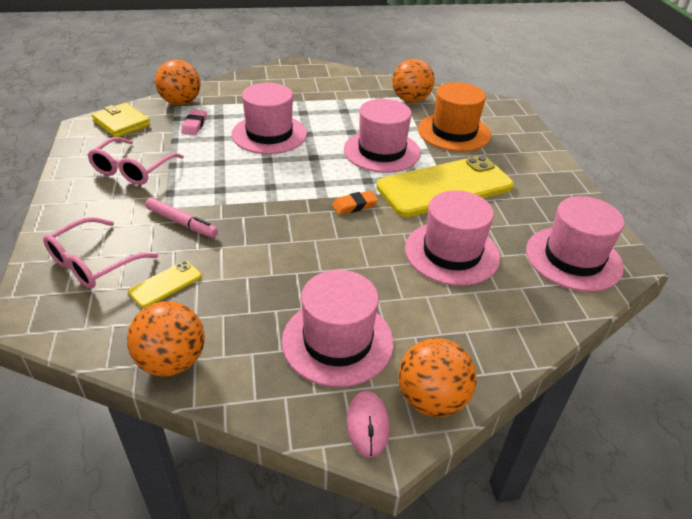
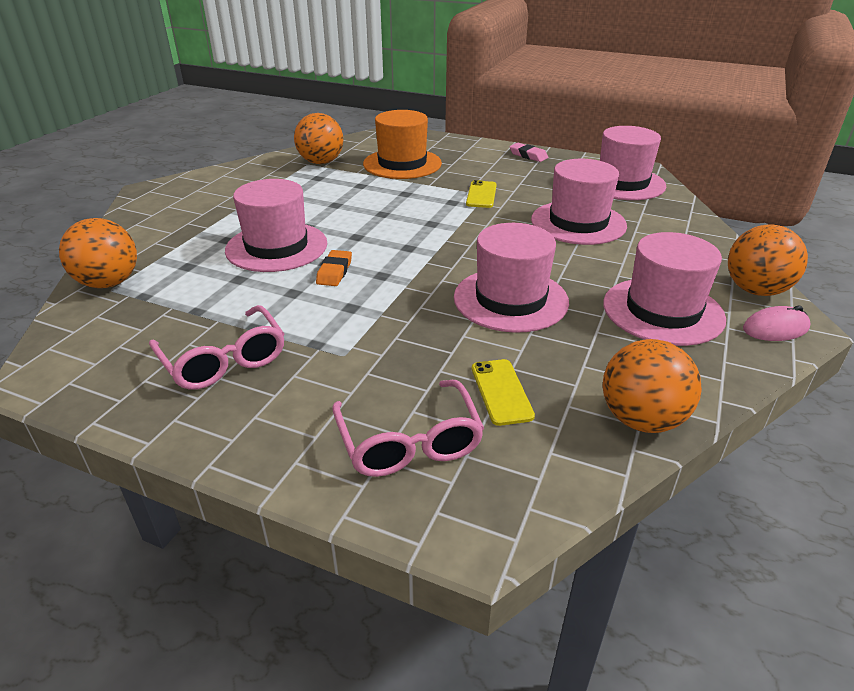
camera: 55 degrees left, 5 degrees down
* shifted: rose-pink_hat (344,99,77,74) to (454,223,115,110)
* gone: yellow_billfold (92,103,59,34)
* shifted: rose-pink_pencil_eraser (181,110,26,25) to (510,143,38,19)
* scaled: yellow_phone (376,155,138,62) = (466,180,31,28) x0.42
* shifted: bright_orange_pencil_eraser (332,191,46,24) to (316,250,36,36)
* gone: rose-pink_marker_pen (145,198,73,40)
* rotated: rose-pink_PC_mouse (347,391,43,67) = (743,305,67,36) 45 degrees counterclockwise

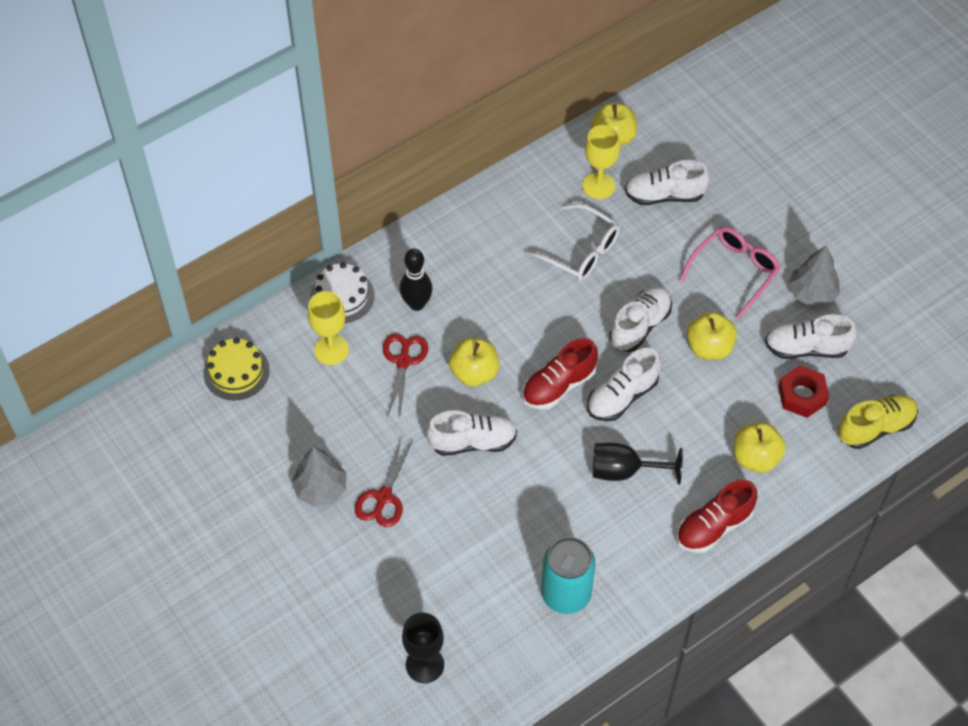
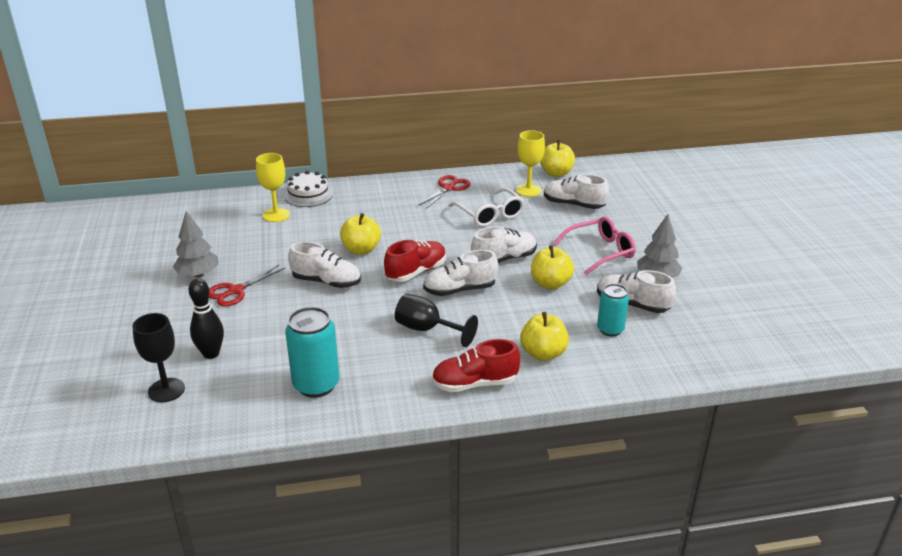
camera: 25 degrees right, 25 degrees down
* shifted: ebony_bowling_pin (400,249,33,62) to (189,278,35,81)
* shifted: scarlet_scissors (383,333,45,84) to (418,175,52,34)
* gone: yellow_layer_cake (203,337,67,63)
* rotated: scarlet_lace-up_shoe (522,338,76,71) = (384,240,62,42) 150 degrees clockwise
* swapped: scarlet_hex_nut (778,366,51,52) to aqua_can (597,284,32,52)
* gone: yellow_lace-up_shoe (838,395,80,54)

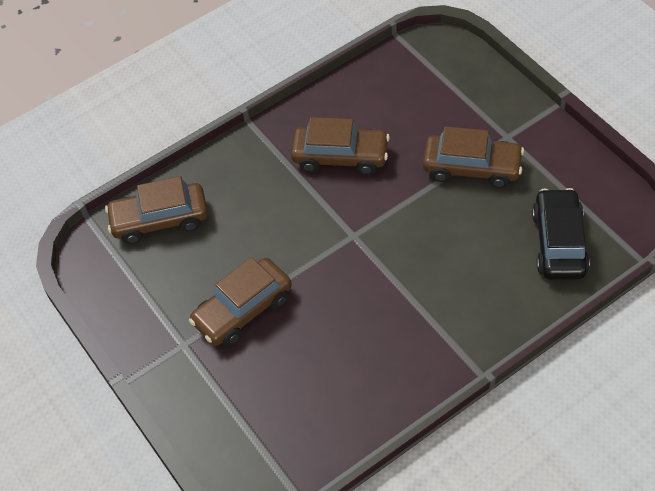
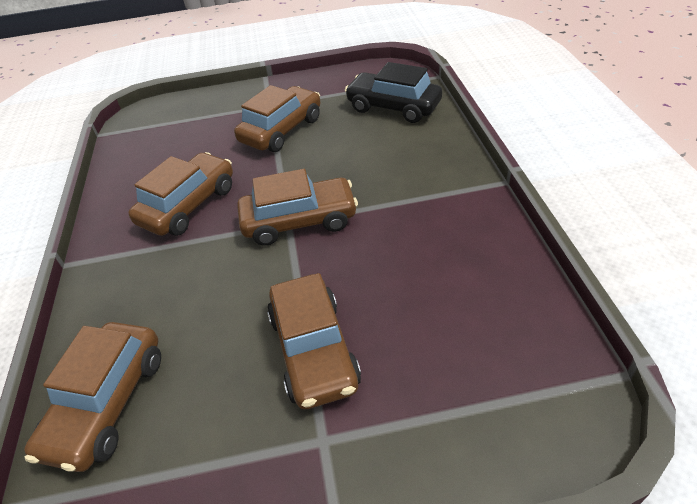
camera: 65 degrees left, 10 degrees down
* new: dark_brown_toy_car (237,169,121,77)

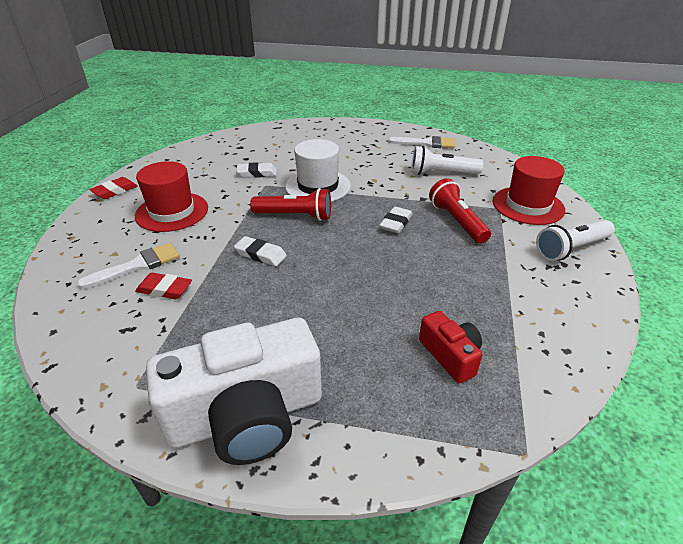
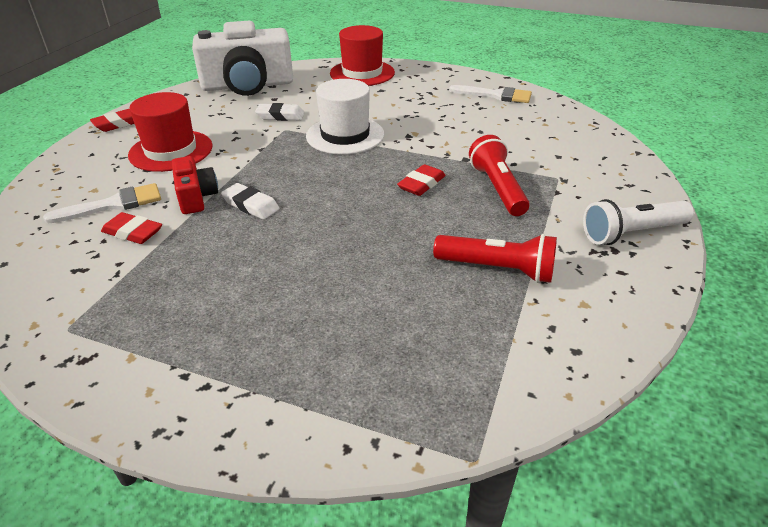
camera: 10 degrees right, 0 degrees up
* gone: snow-white_pocket_torch (411,146,72,28)
* shifted: scarlet_hat (493,156,72,69) to (330,25,65,61)
* shifted: scarlet_pocket_torch (250,188,81,33) to (433,234,124,49)
* repainted: snow-white_pencil_eraser (379,207,34,26) to scarlet_pencil_eraser (397,164,49,32)
* shifted: scarlet_camera (419,311,63,73) to (172,156,46,58)
* shifted: snow-white_camera (146,318,176,147) to (192,21,101,75)

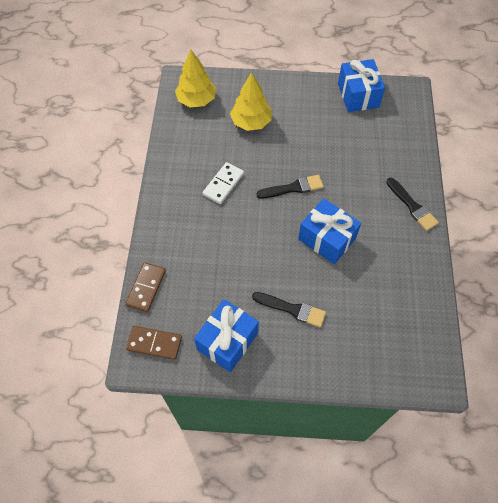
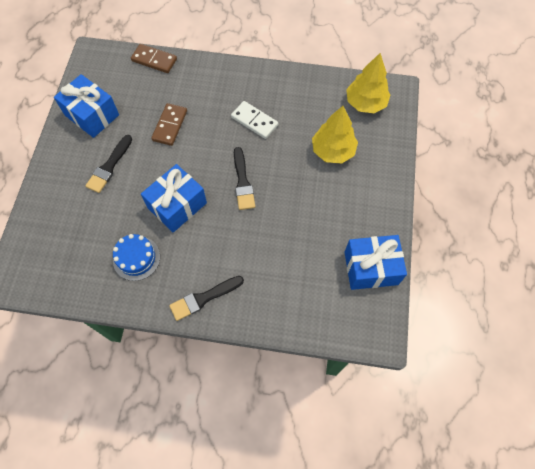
camera: 95 degrees right, 5 degrees up
* shifted: dark_brown_domino_piece (126,326,56,34) to (151,103,36,43)
* new: cobalt_layer_cake (113,234,47,47)

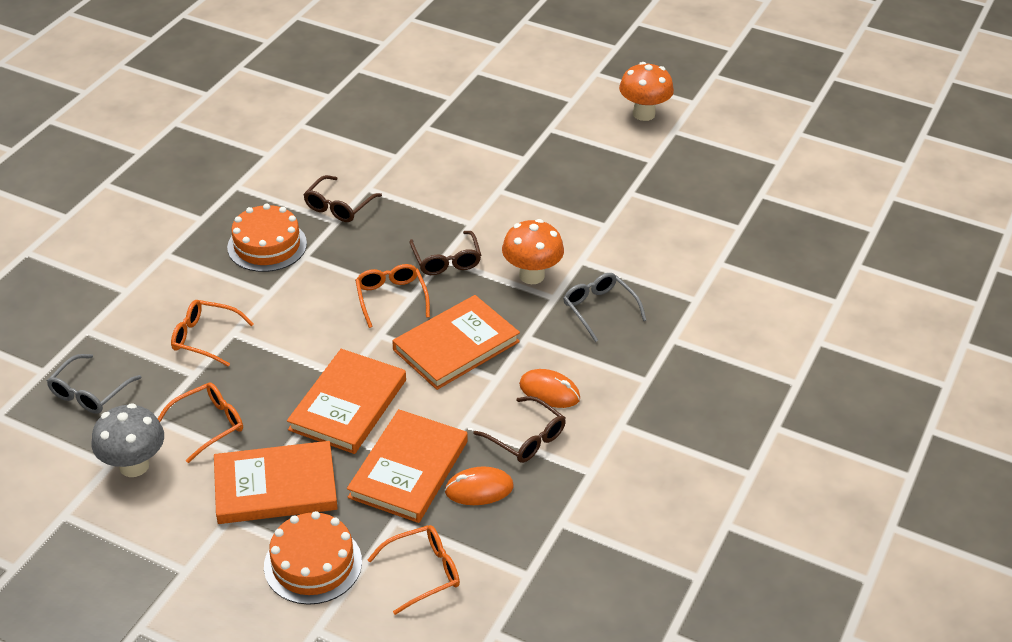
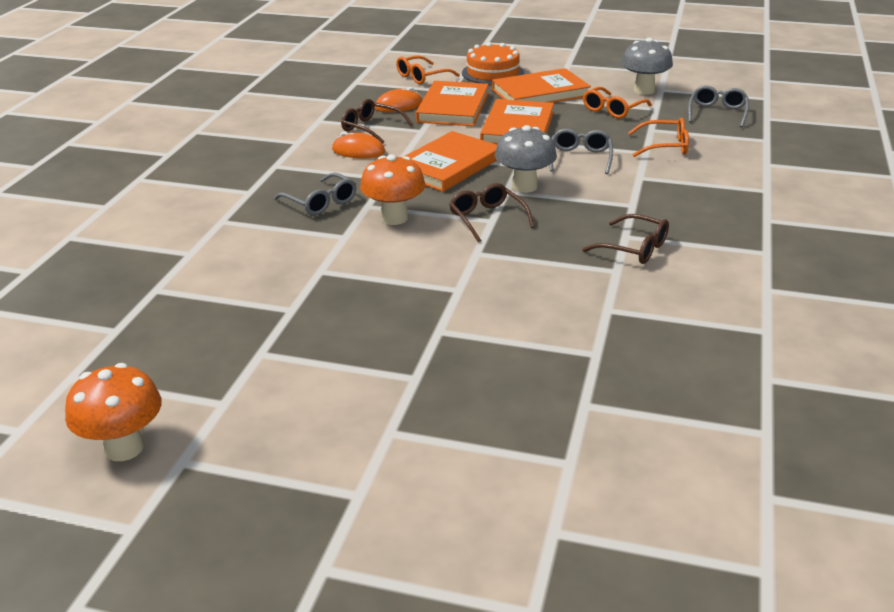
camera: 170 degrees right, 10 degrees down
* shifted: bright_orange_mushroom (619,62,55,59) to (65,363,97,98)
* rotated: dark_brown_glasses (303,175,79,47) = (582,214,87,50) 105 degrees clockwise
* gone: bright_orange_layer_cake (227,204,80,68)
* swapped: bright_orange_glasses (355,264,75,64) to gray_mushroom (495,125,62,68)
* new: gray_glasses (549,129,64,45)

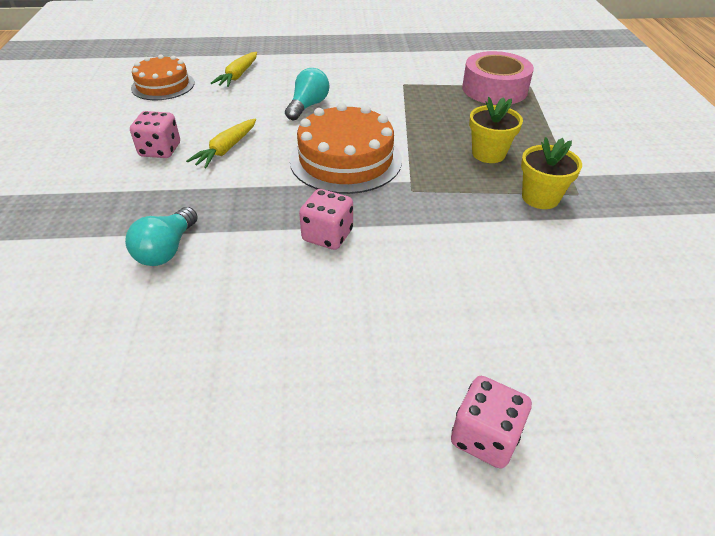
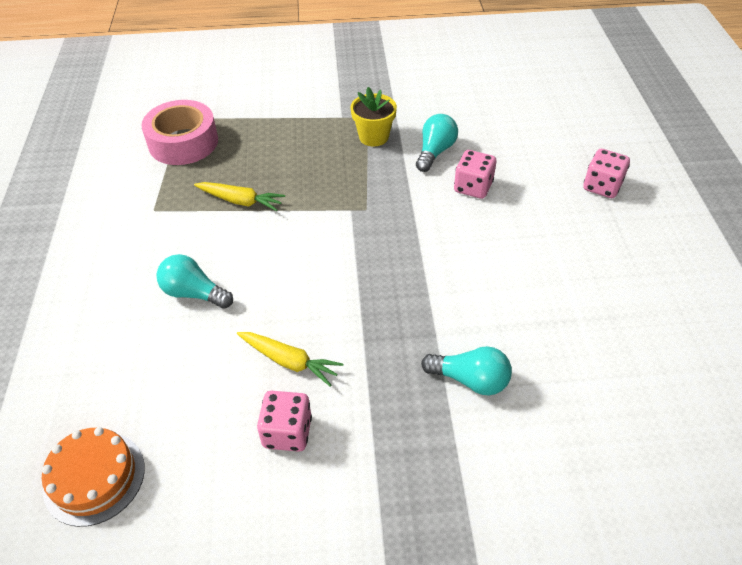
camera: 90 degrees left, 5 degrees up
* shifted: yellow_root_vegetable (210,52,47,35) to (194,182,91,29)
* gone: yellow_plant_pot (469,97,54,66)
* gone: bright_orange_layer_cake (290,103,112,91)
* shifted: rose-pink_die (299,189,54,61) to (454,150,42,49)
* new: aqua_lightbulb (416,114,42,58)

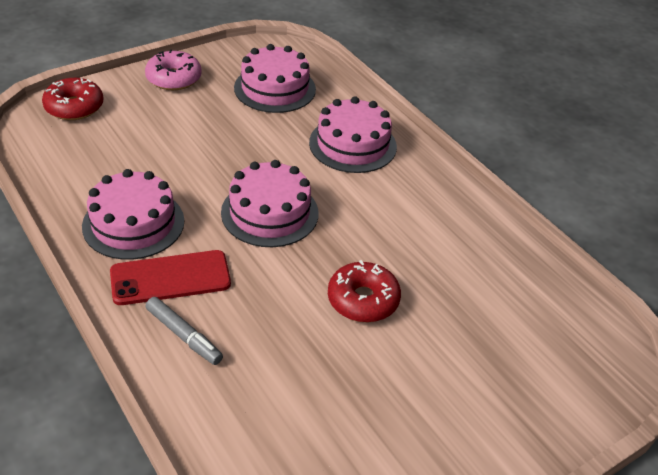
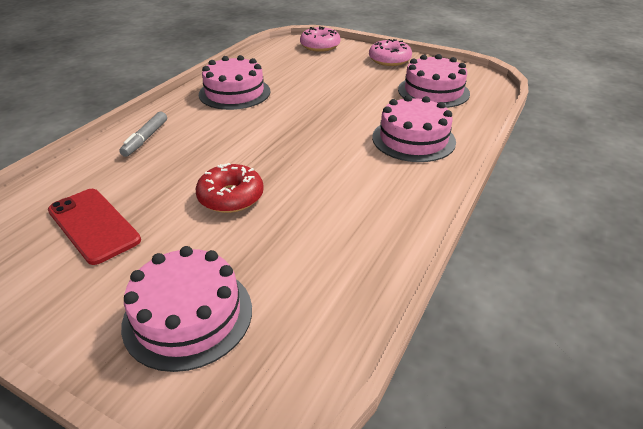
camera: 65 degrees right, 5 degrees down
* repainted: scarlet_doughnut (42,78,61,42) to rose-pink_doughnut (300,26,40,26)
* shifted: rose-pink_layer_cake (221,160,98,87) to (121,246,131,126)
* shifted: scarlet_phone (110,250,121,55) to (48,189,93,76)

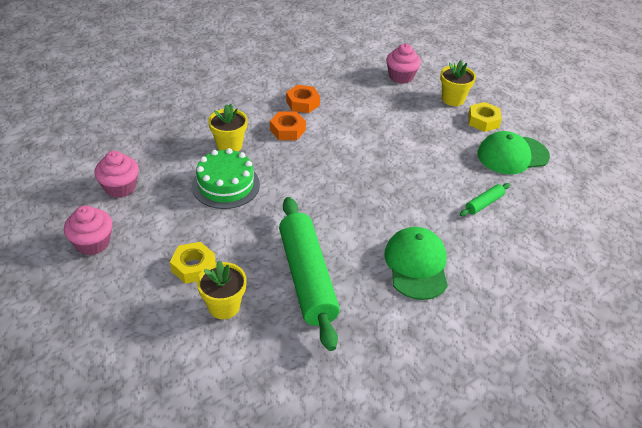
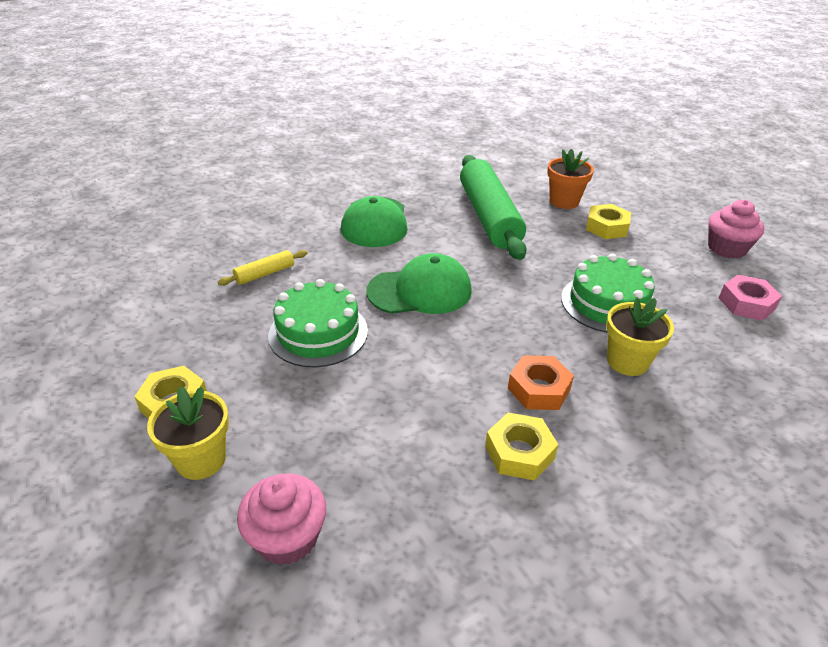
camera: 175 degrees left, 5 degrees down
* repainted: bright_orange_hex_nut (286,85,34,28) to yellow_hex_nut (485,413,73,68)
* shifted: leaf-green_cap (477,131,73,43) to (367,253,105,61)
* swapped: rose-pink_fairy_cake (94,151,45,47) to rose-pink_hex_nut (719,275,63,46)
* repainted: leaf-green_rolling_pin (460,183,50,33) to yellow_rolling_pin (218,250,89,36)
* repainted: yellow_plant_pot (197,261,50,58) to bright_orange_plant_pot (547,149,47,60)
* new: leaf-green_layer_cake (268,279,100,89)

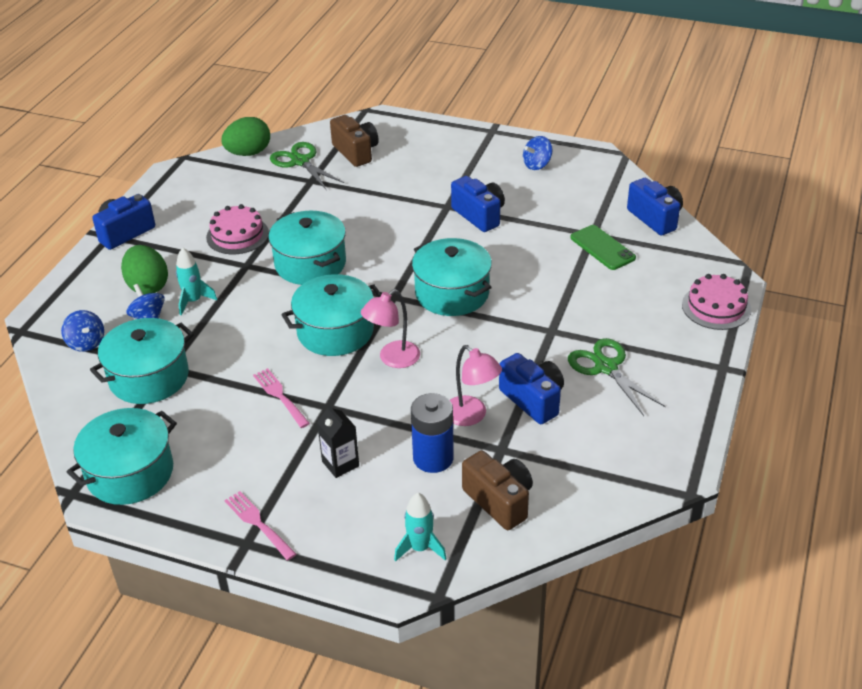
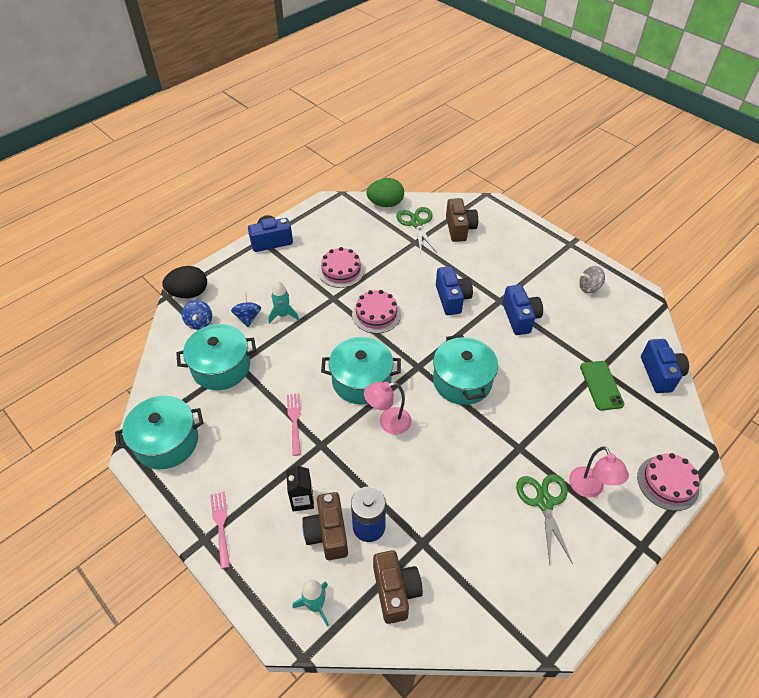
camera: 25 degrees right, 10 degrees up
* repainted: cobalt_toy_top (523,136,29,34) to gray_toy_top (579,266,26,27)
* swapped: aqua_cooking_pot (269,211,77,74) to rose-pink_layer_cake (352,290,49,43)
* gone: leaf-green_egg (121,245,47,50)
* shifted: rose-pink_lamp (450,345,52,81) to (569,446,60,52)
* shifted: cobalt_camera (499,353,65,71) to (436,266,37,49)
* new: ebony_egg (162,266,45,32)
* new: dark_brown_camera (302,492,46,68)

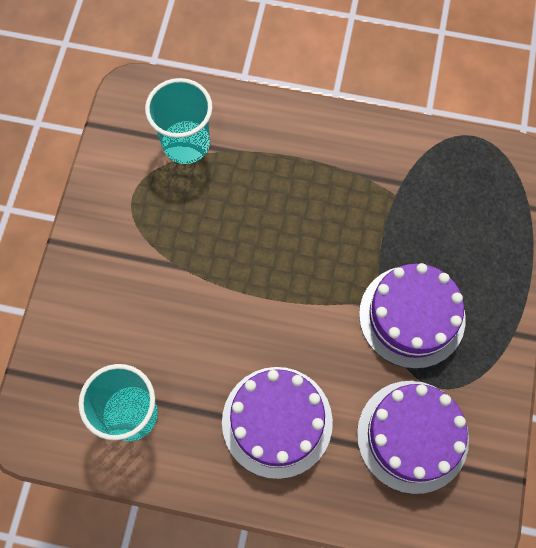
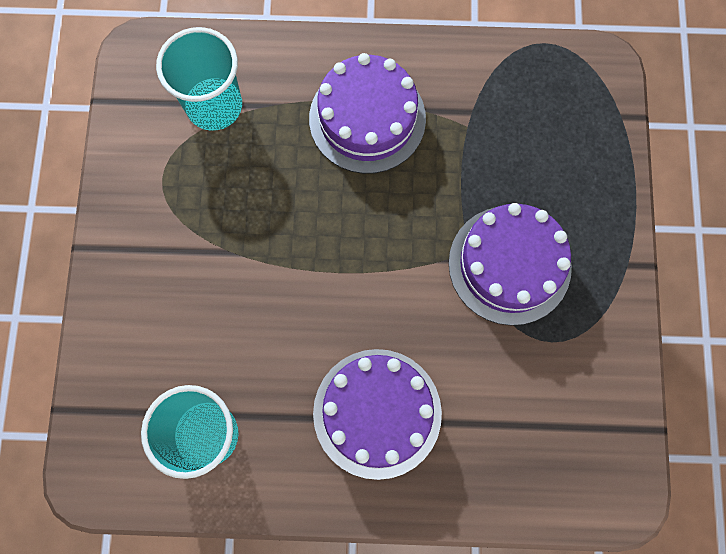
camera: 10 degrees left, 5 degrees up
* shifted: royal_purple_layer_cake (357,381,112,113) to (309,53,117,121)

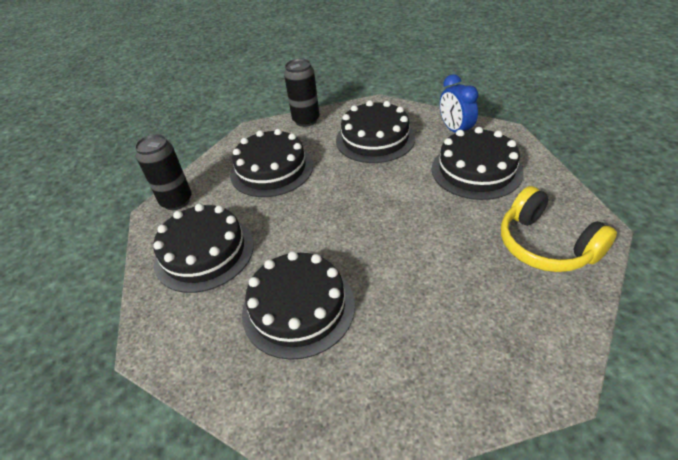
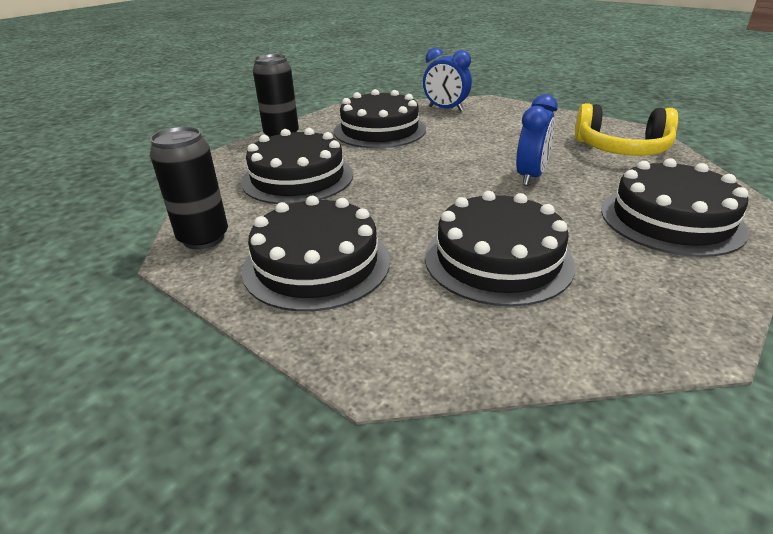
camera: 40 degrees left, 10 degrees down
* shifted: ebony_layer_cake (432,127,91,73) to (601,158,148,99)
* new: cobalt_alarm_clock (516,94,42,92)

